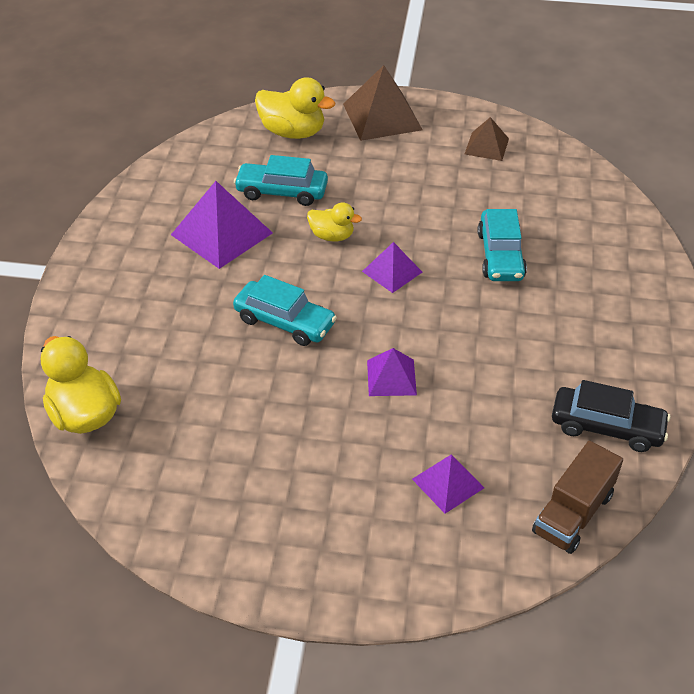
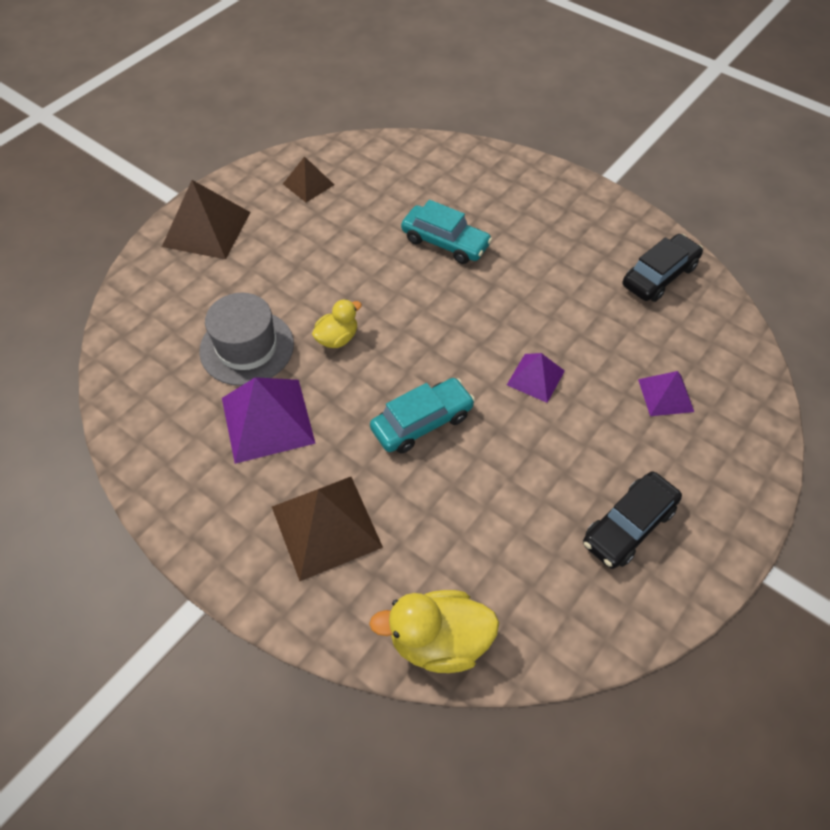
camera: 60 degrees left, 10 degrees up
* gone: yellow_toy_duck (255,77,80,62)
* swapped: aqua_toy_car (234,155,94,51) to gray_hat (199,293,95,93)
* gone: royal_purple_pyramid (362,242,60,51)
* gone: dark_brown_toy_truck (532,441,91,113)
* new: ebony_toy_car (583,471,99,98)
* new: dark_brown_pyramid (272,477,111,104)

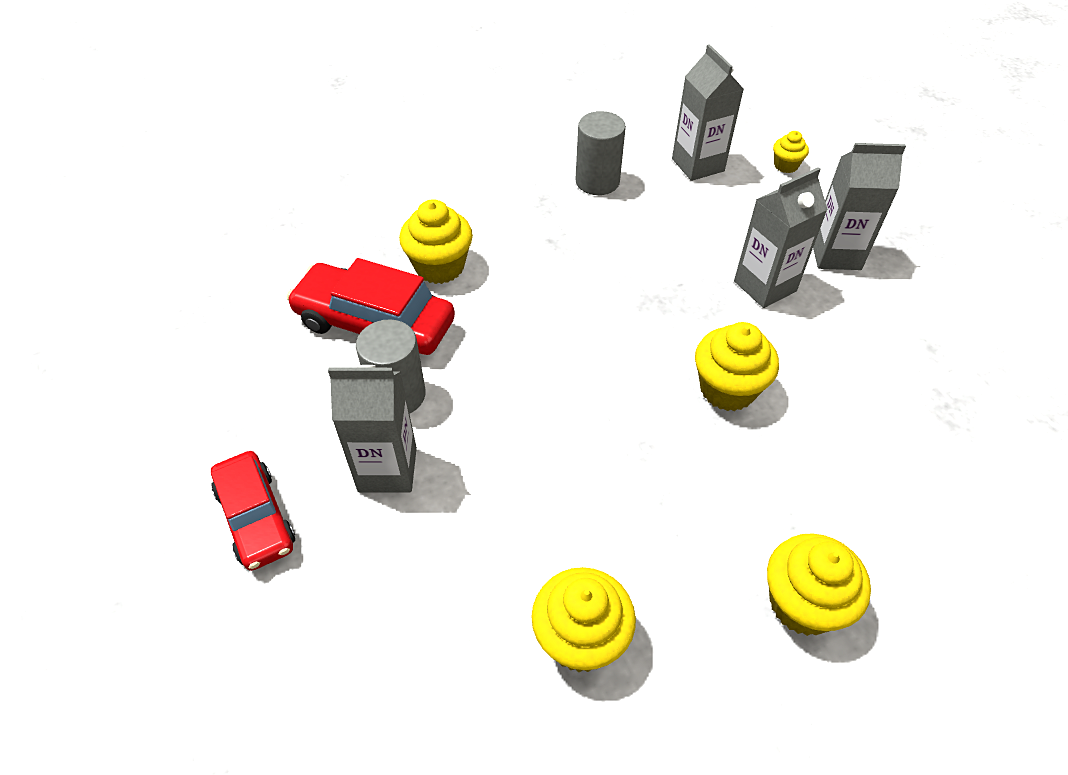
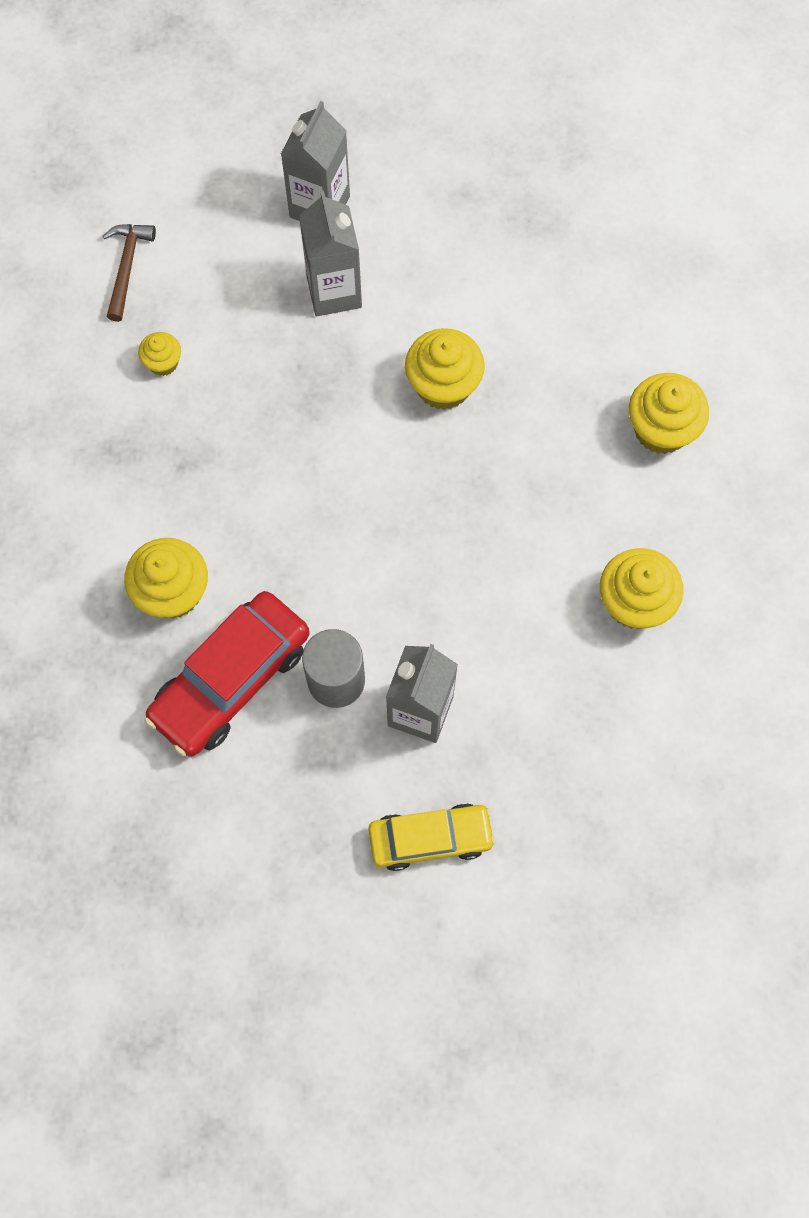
camera: 70 degrees left, 20 degrees up
* swapped: gray_carton (672,44,72,137) to dark_brown_carpenter's_hammer (103,224,53,98)
* gone: gray_cylinder (575,111,51,84)
* shifted: yellow_fairy_cake (773,131,36,42) to (138,332,43,44)
* repainted: scarlet_toy_car (211,451,84,120) to yellow_toy_car (368,803,127,68)

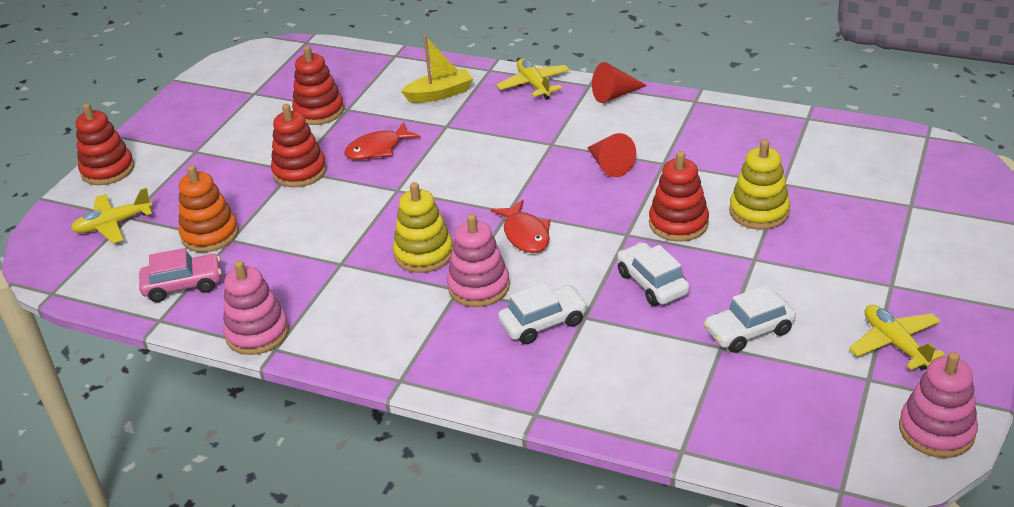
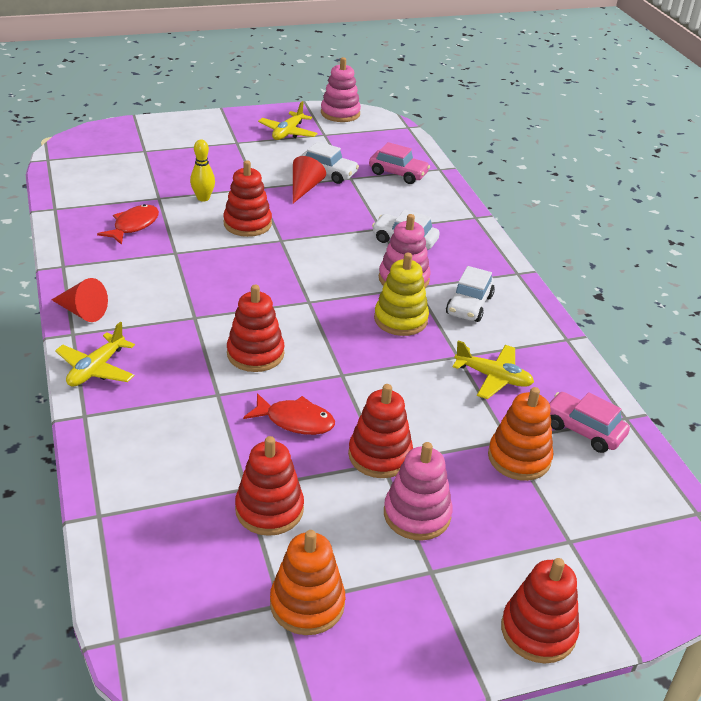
camera: 135 degrees left, 0 degrees up
* gone: yellow_sailboat (401,35,72,68)
* shifted: scarlet_cone (587,133,49,44) to (293,156,33,47)
* swapped: yellow_stacking_rings (729,139,61,91) to yellow_bowling_pin (190,140,25,61)
* shifted: yellow_toy_plane (71,188,82,55) to (453,340,81,59)
* shifted: scarlet_fish (491,200,59,53) to (97,204,62,41)
* shifted: snow-white_toy_car (617,242,73,64) to (446,266,49,56)
* shifted: rose-pink_stacking_rings (223,260,66,95) to (384,442,69,99)
* new: rose-pink_toy_car (369,142,61,42)
* new: scarlet_stacking_rings (227,285,57,87)
* new: bright_orange_stacking_rings (270,530,75,105)

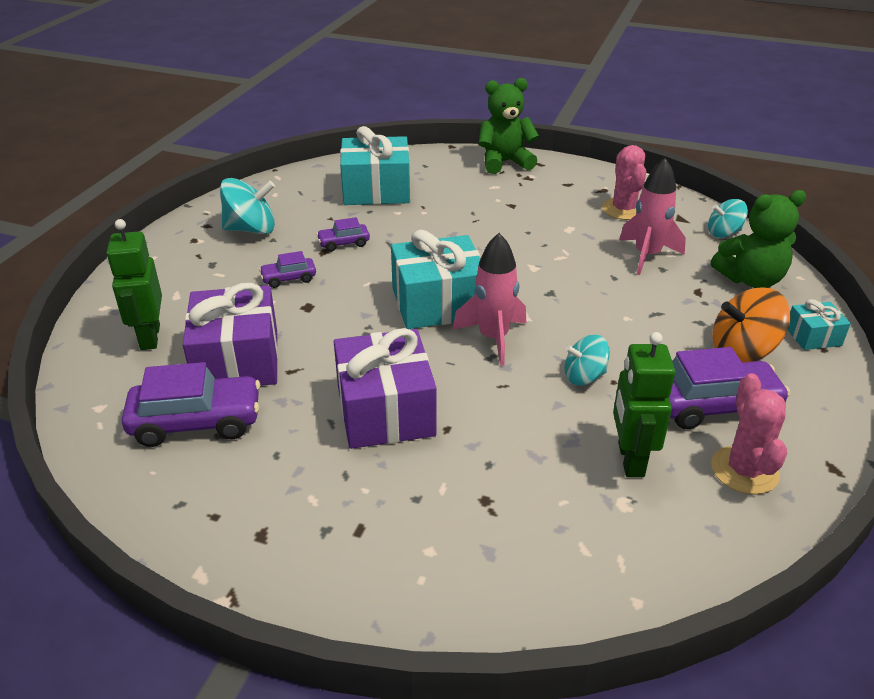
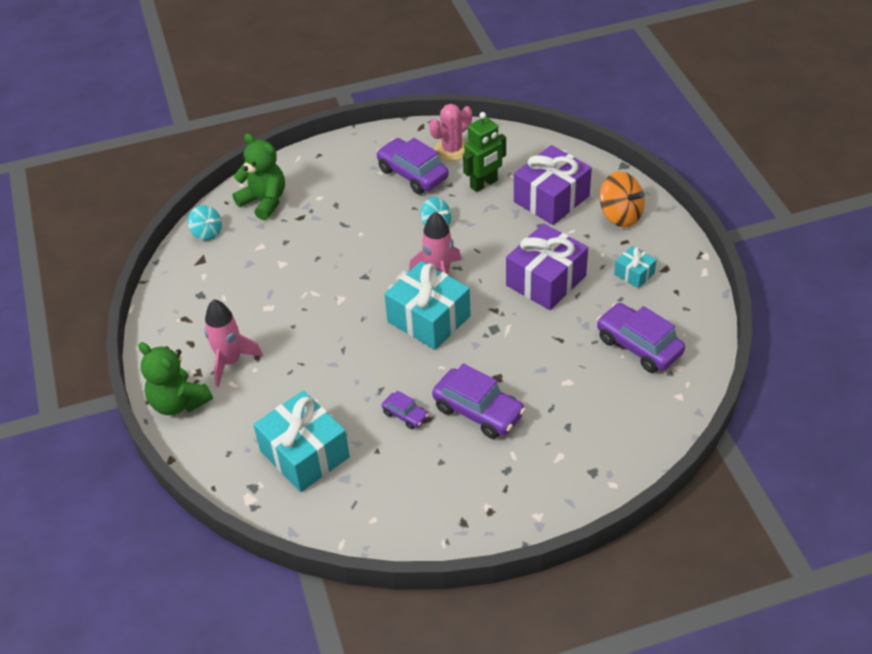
camera: 125 degrees left, 10 degrees up
* gone: rose-pink_saguaro_cactus (602,145,44,75)
* shifted: rose-pink_spaceship (619,158,67,117) to (204,299,59,88)
* gone: aqua_toy_top (220,178,55,56)
* gone: leaf-green_toy_robot (106,219,56,131)
* scaled: royal_purple_toy_car (259,251,57,37) = (432,363,94,76) x1.93
* shifted: royal_purple_present (183,283,95,103) to (514,145,78,80)
* shifted: bright_orange_toy_top (712,287,78,75) to (600,171,45,56)
* shifted: aqua_present (788,299,63,51) to (614,246,42,43)

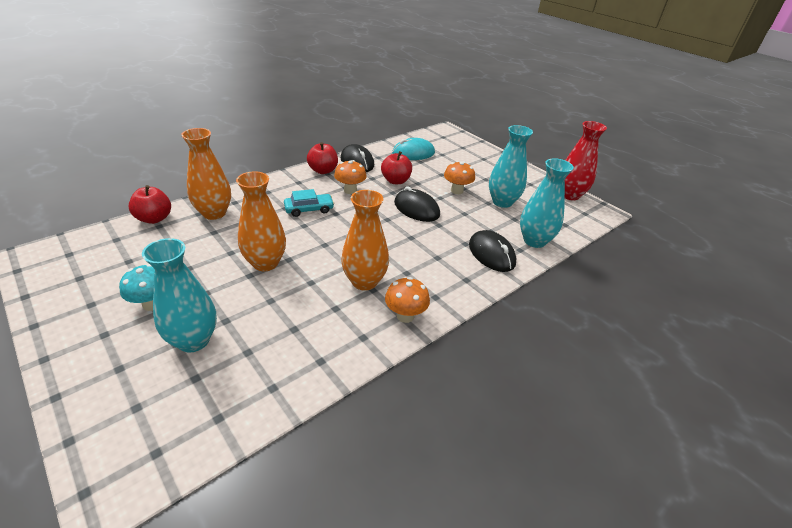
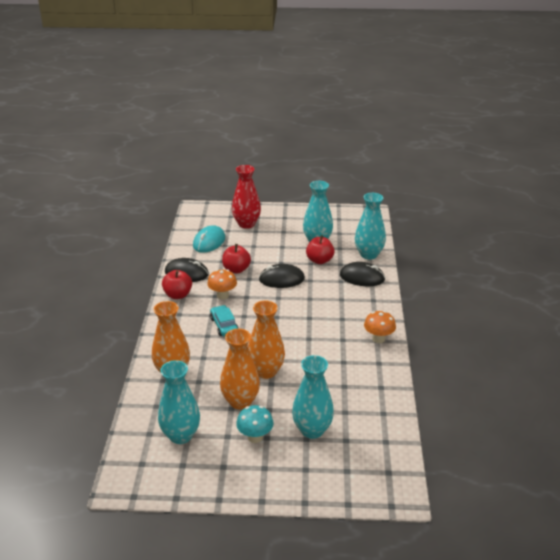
camera: 45 degrees left, 5 degrees down
* shifted: scarlet_vase (565,121,42,79) to (232,165,29,64)
* gone: bright_orange_mushroom (444,162,31,32)
* shifted: scarlet_apple_fruit (128,185,43,39) to (306,235,29,29)
* rotated: aqua_toy_car (284,189,50,28) = (210,305,29,31) 45 degrees counterclockwise
* shifted: bright_orange_vase (341,190,48,101) to (220,329,40,81)
* new: aqua_vase (158,360,42,84)

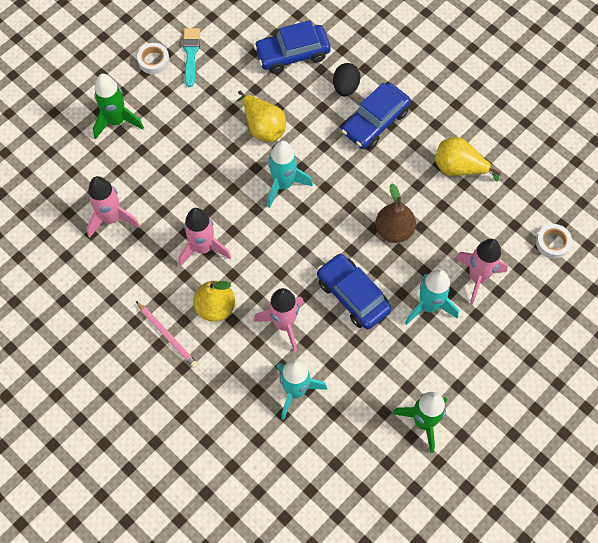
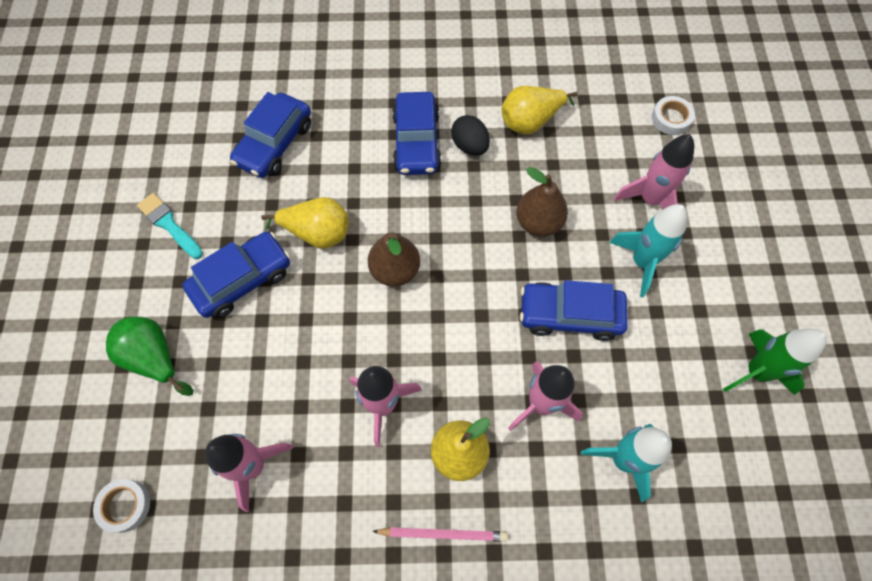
camera: 45 degrees left, 0 degrees up
* shifted: snow-white_roll_of_tape (137,43,33,31) to (93,479,57,54)
* shifted: ebony_egg (333,63,28,34) to (451,115,39,40)
* swapped: leaf-green_spaceship (93,74,51,65) to leaf-green_pear (106,317,88,79)
* swapped: aqua_spaceship (267,140,46,68) to dark_brown_pear (368,232,52,55)
* new: cobalt_toy_car (183,232,107,86)

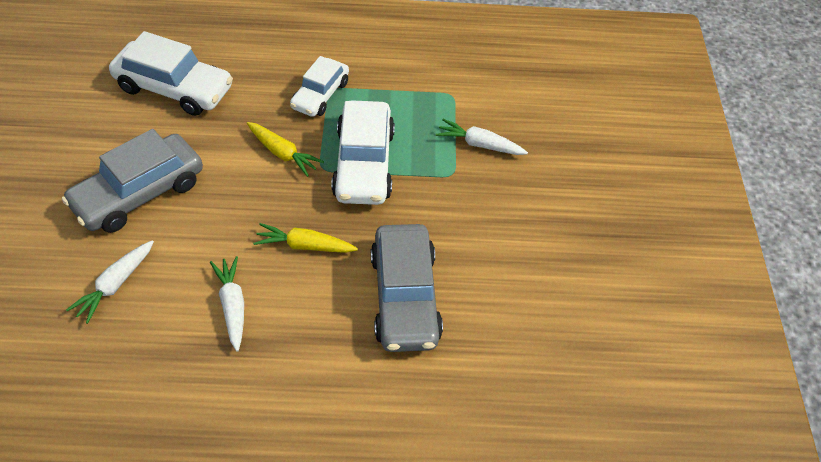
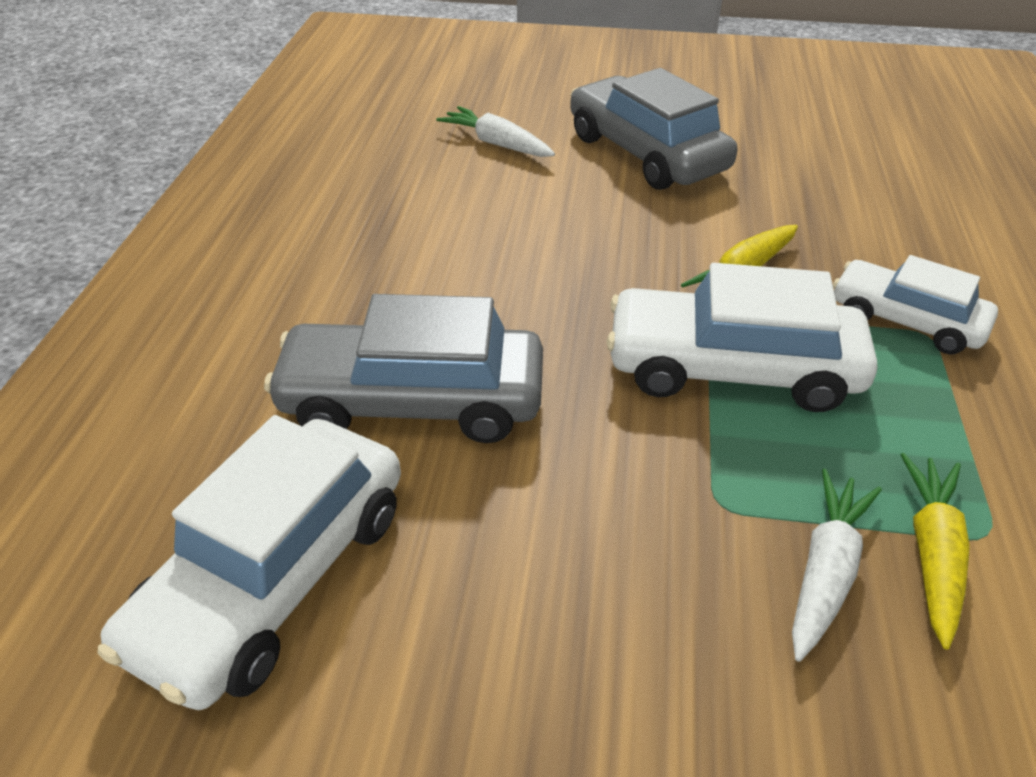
camera: 100 degrees right, 10 degrees down
* shifted: snow-white_toy_car (109,31,124,85) to (97,415,304,295)
* shifted: yellow_root_vegetable (253,223,105,30) to (900,453,70,197)
* gone: snow-white_root_vegetable (210,256,34,96)

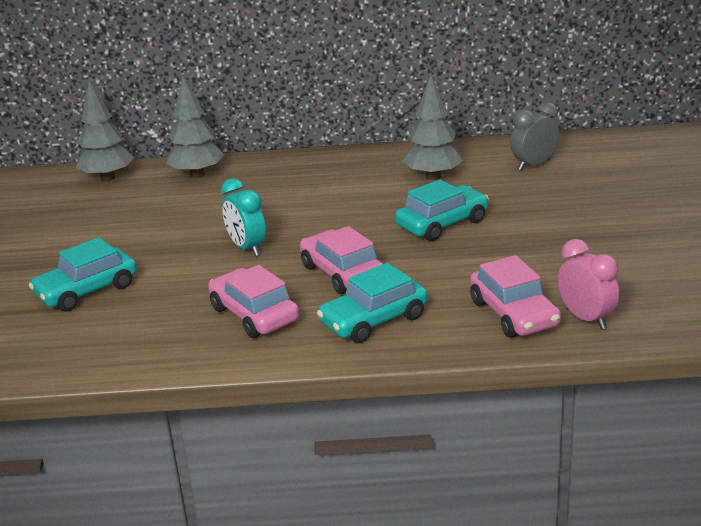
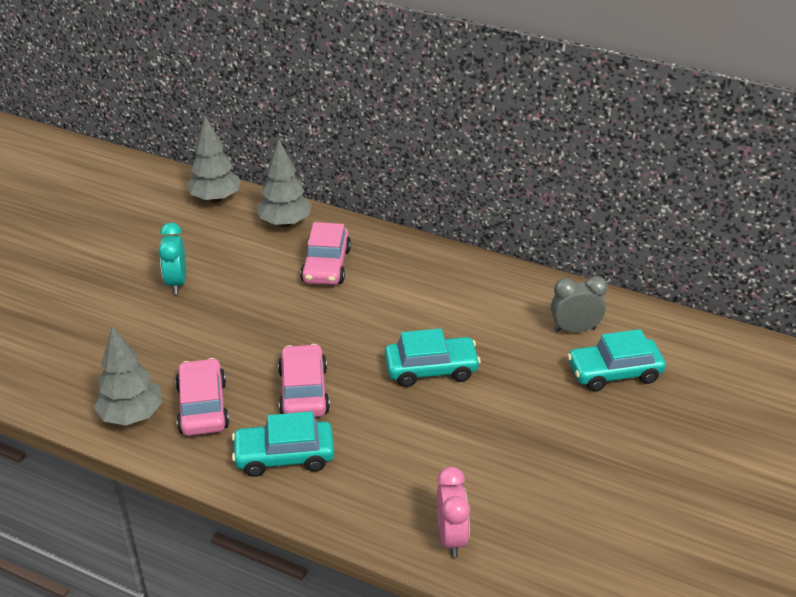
camera: 25 degrees right, 10 degrees up
* shifted: gray_toy_tree (403,75,60,105) to (93,326,70,100)
* shifted: aqua_alarm_clock (221,178,45,78) to (158,223,28,71)
* shifted: aqua_toy_car (29,237,108,74) to (567,329,99,62)
* shifted: rose-pink_toy_car (470,255,91,83) to (300,222,51,63)

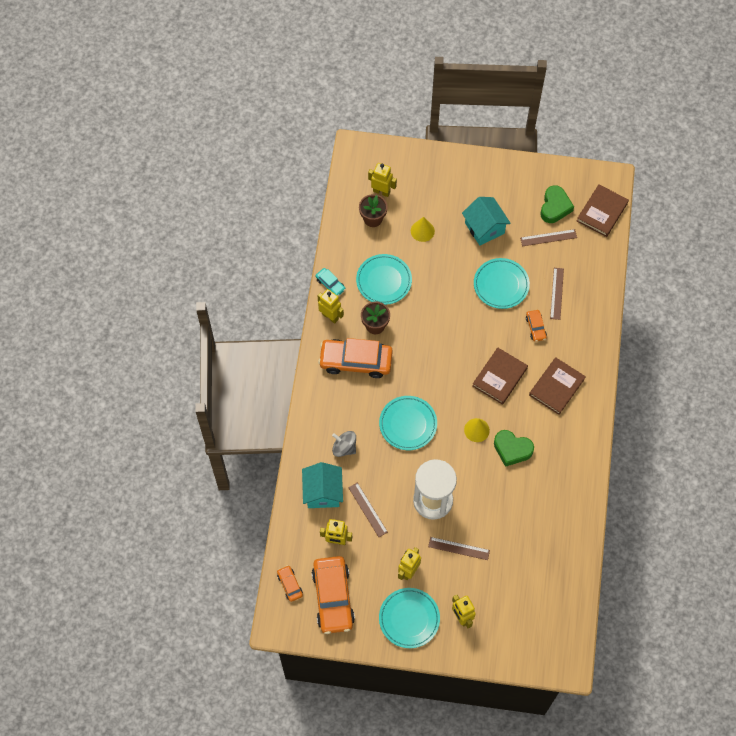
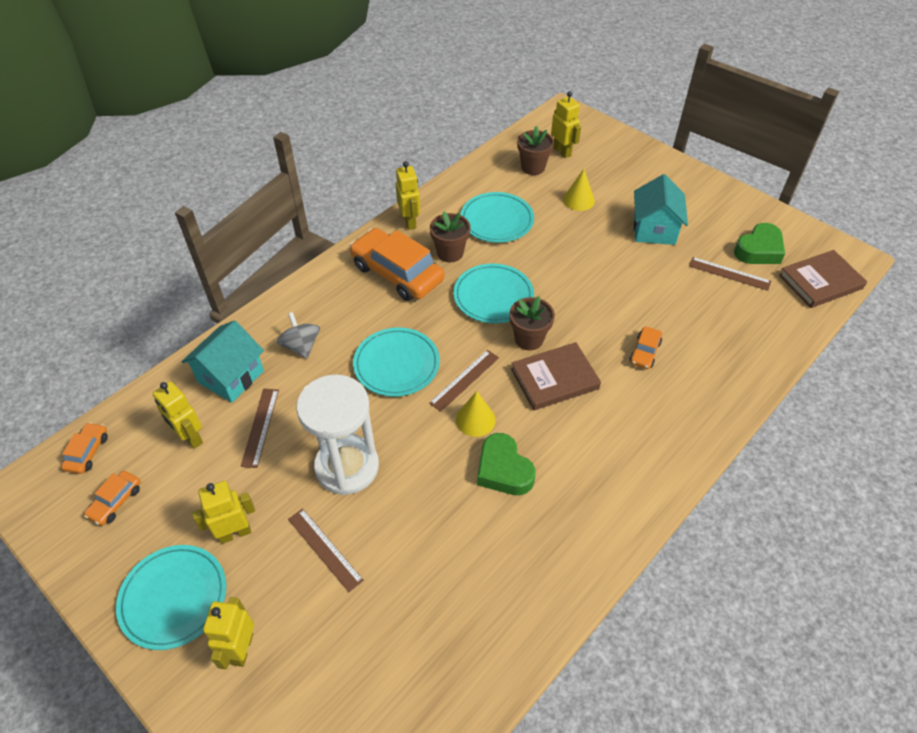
camera: 35 degrees right, 15 degrees down
* shifted: aqua_dinner_plate (474,258,56,51) to (453,263,81,61)
* gone: aqua_toy_car (315,268,31,28)
* shifted: dark_brown_ruler (550,268,14,52) to (429,350,70,62)
* gone: dark_brown_hardcover (529,357,57,58)
* scaled: bright_orange_toy_car (312,556,43,78) = (84,470,57,55) x0.46
* new: dark_brown_plant_pot (510,296,45,54)

